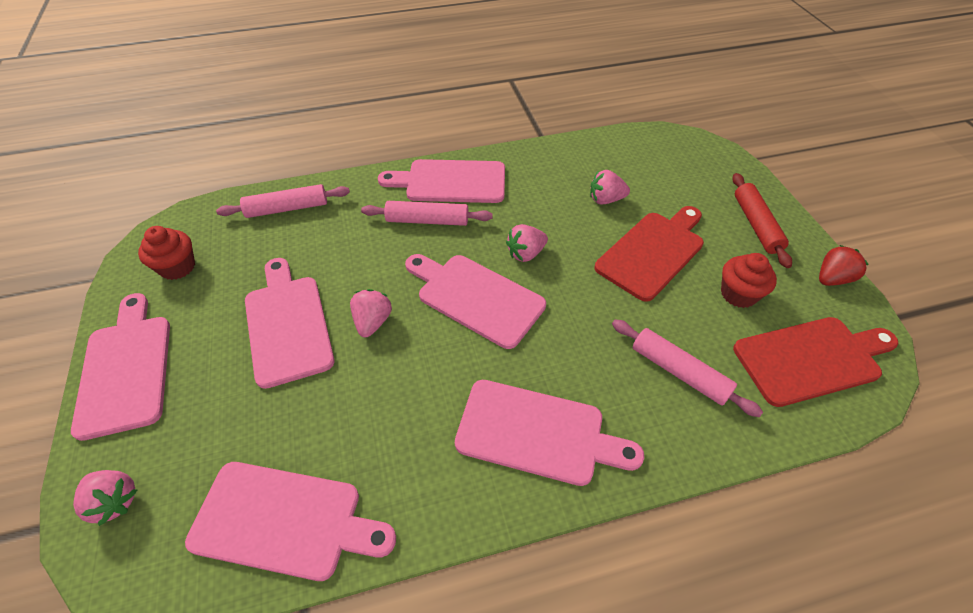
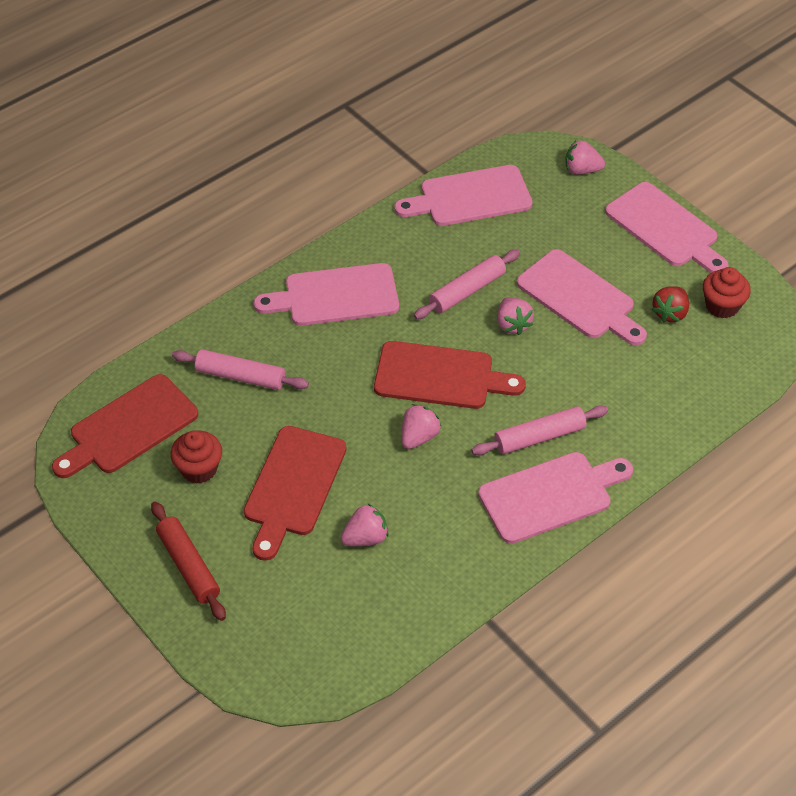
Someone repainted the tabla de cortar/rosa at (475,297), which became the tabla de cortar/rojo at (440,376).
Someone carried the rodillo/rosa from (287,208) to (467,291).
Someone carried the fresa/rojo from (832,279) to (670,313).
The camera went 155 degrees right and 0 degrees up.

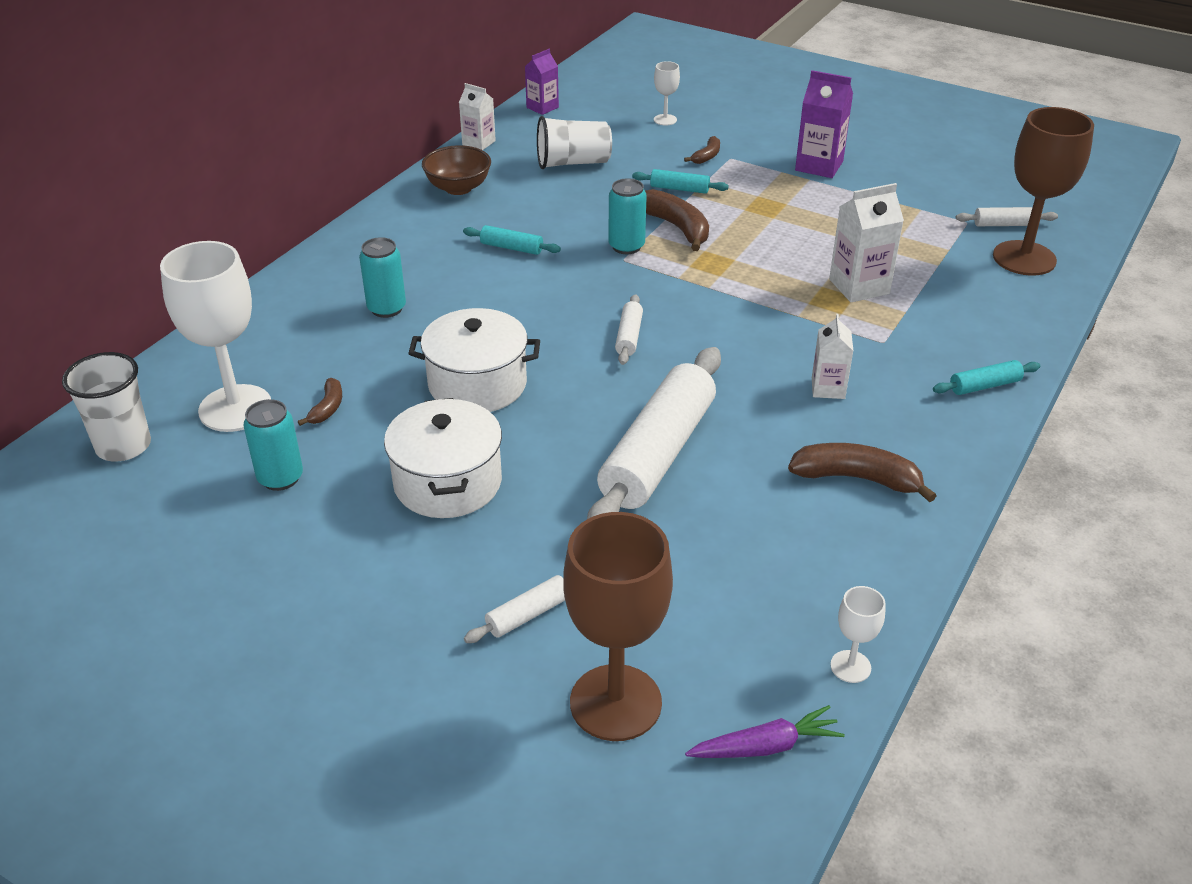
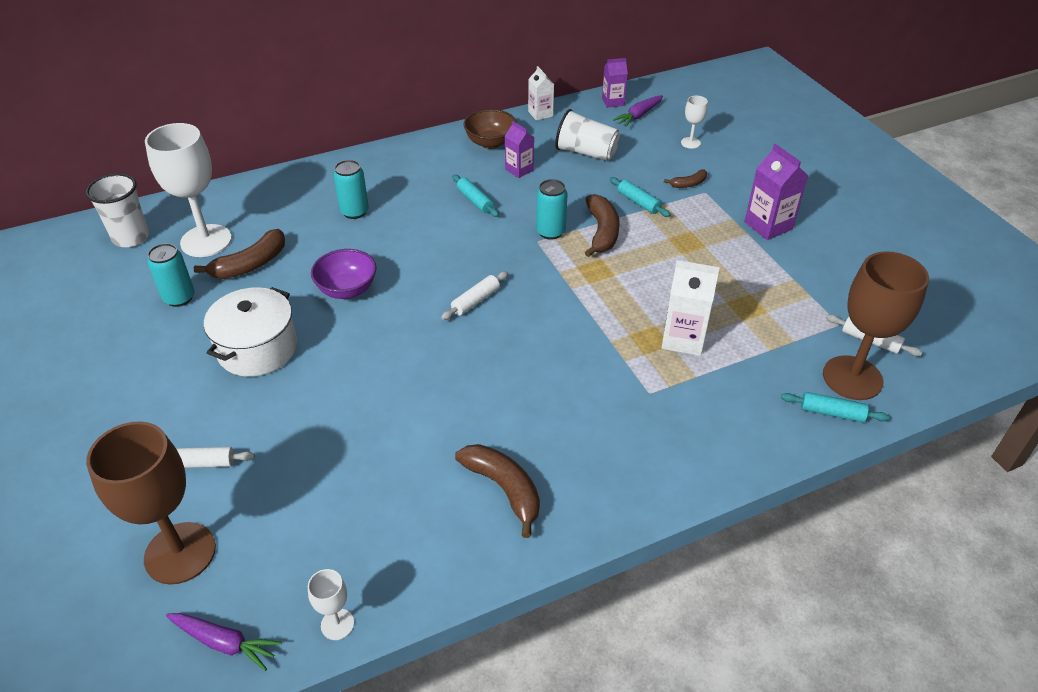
Someone scaled the plátano/marrón at (327,408) by 1.83.
Someone swapped the olla/blanco at (477,384) for the cuenco/morado at (347,290).
Someone put down the cartón de leche/morado at (519,170).
Someone put down the zanahoria/morado at (639,115).
Someone carried the rodillo/turquesa from (984,385) to (832,413).
Someone took away the rodillo/blanco at (657,453).
Someone took away the cartón de leche/blanco at (828,388).
The camera went 35 degrees right and 5 degrees up.

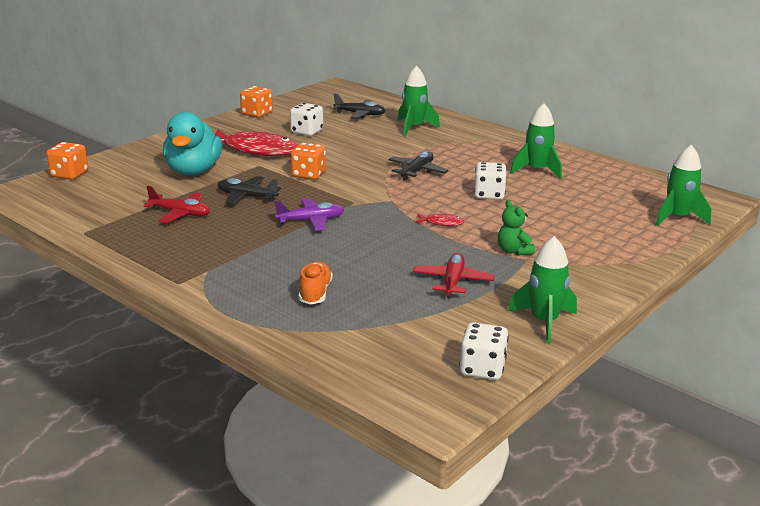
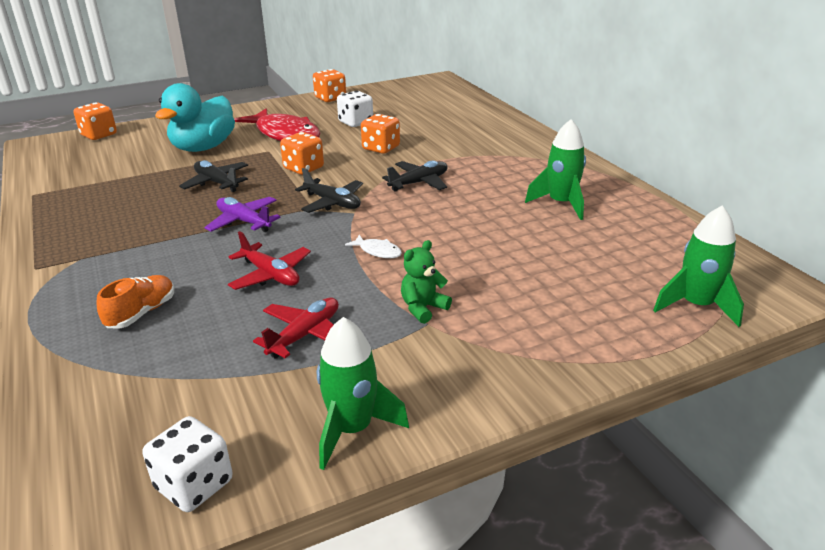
Someone rotated the avión/morado at (311,221) by 150 degrees counterclockwise.
Someone carried the avión/rojo from (180,214) to (270,275).
Someone carried the avión/negro from (360,114) to (332,203).
Someone repainted the pez/rojo at (441,223), which became the pez/blanco at (378,251).
Someone put down the dado/naranja at (381,148).
Someone rotated the osito/verde at (513,251) by 45 degrees clockwise.
Someone took away the cohete/verde at (414,128).
Someone took away the dado/blanco at (489,195).
The camera went 25 degrees right and 5 degrees up.

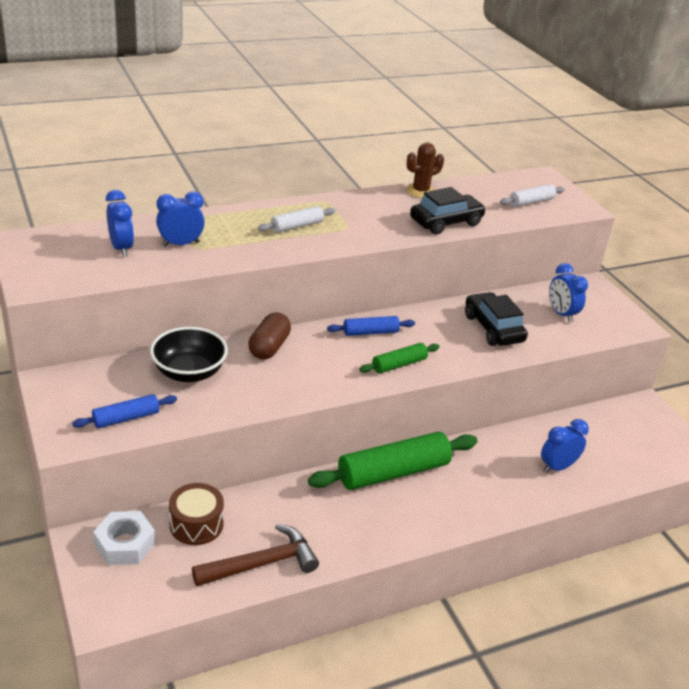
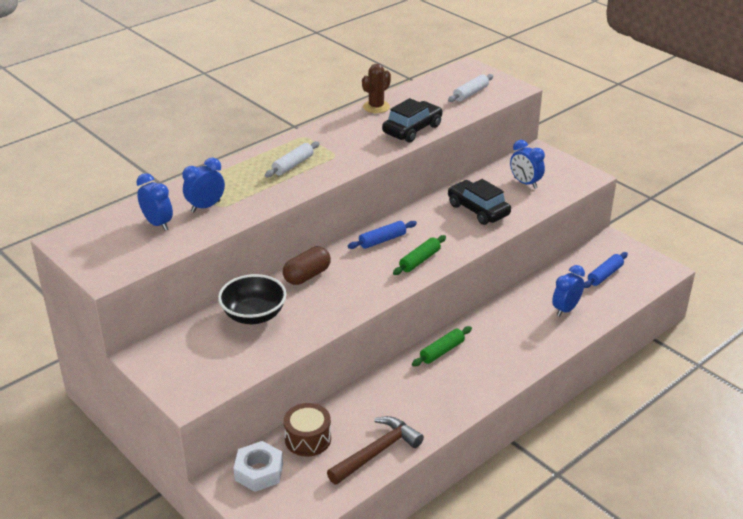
Someone rotated the cápsula/marrón at (269,347) by 45 degrees clockwise.
Someone scaled the rodillo/verde at (393,472) by 0.52.
Someone carried the rodillo/azul from (126,418) to (604,275).
The camera went 15 degrees left and 0 degrees up.

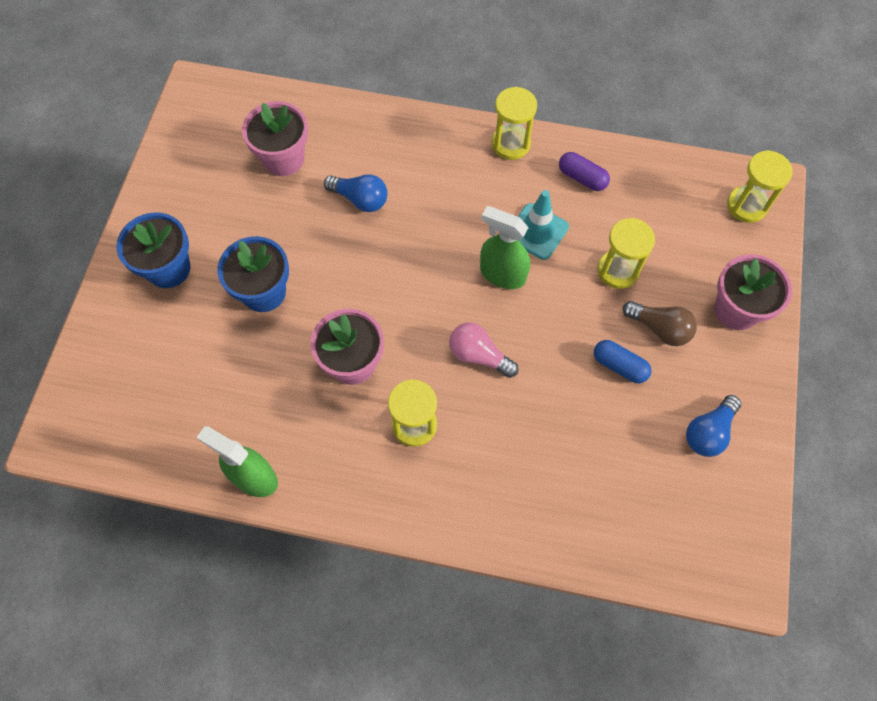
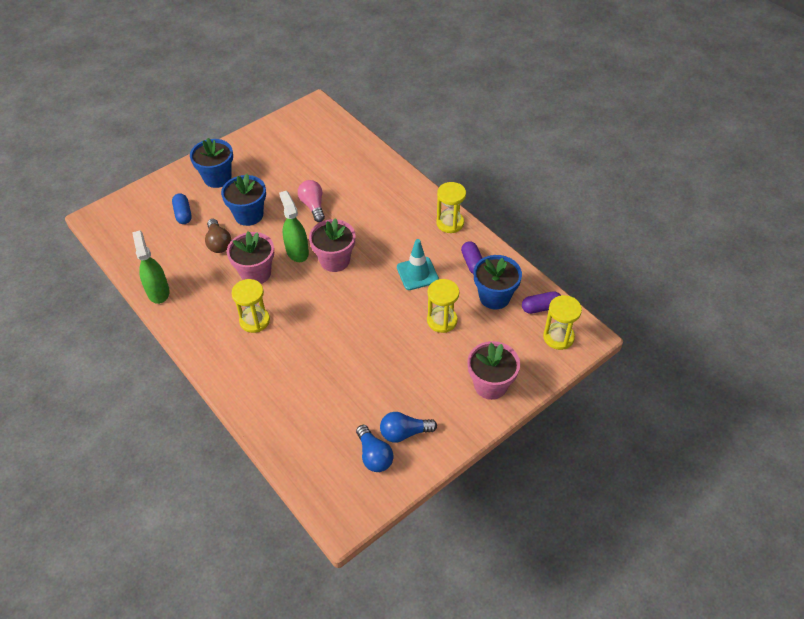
Someone carried the cápsula/azul from (619,366) to (183,214).
Someone carried the bombilla/marrón from (659,328) to (218,243).
Someone carried the pulverizador/verde from (502,274) to (297,251).
Someone carried the bombilla/rosa from (479,355) to (313,206).
Someone carried the maceta/rosa from (283,159) to (335,260).
Someone carried the bombilla/azul from (360,199) to (374,455).
Someone put down the maceta/azul at (494,297).
Someone put down the cápsula/morado at (541,307).
The camera went 40 degrees right and 15 degrees down.

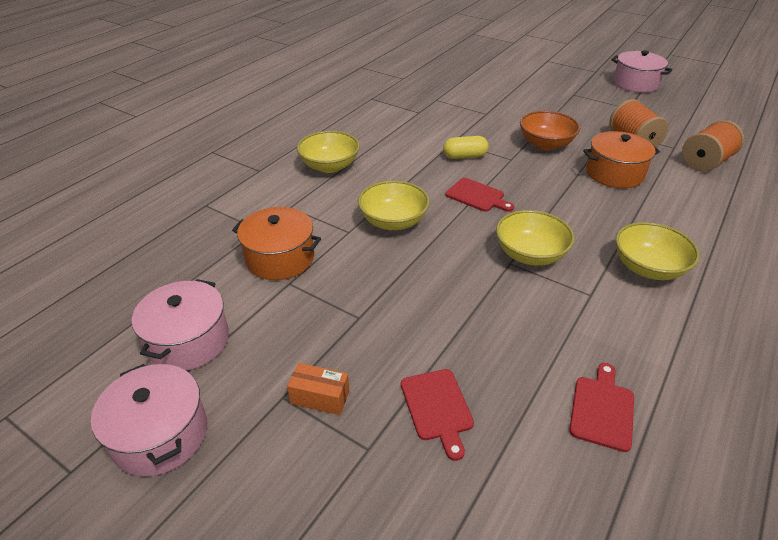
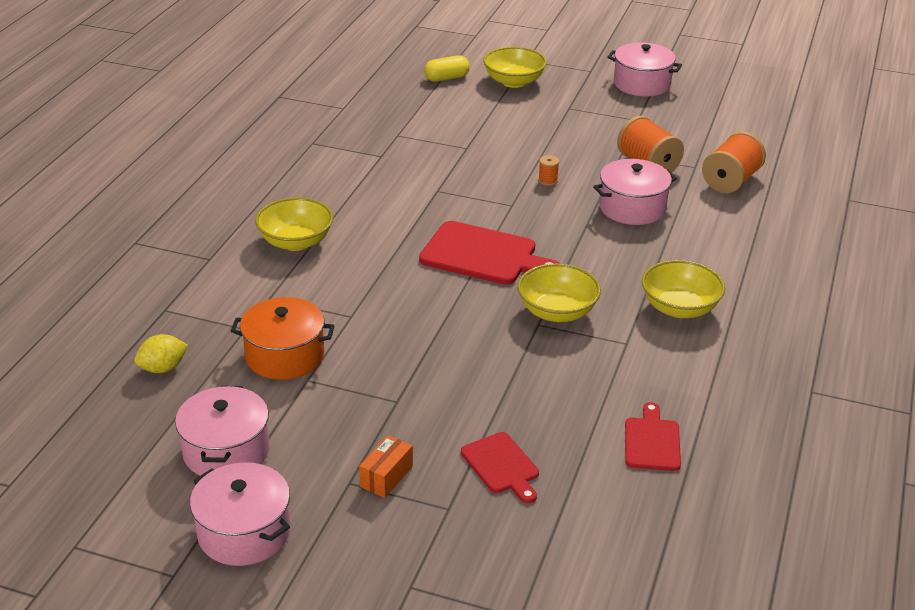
Someone put down the limón/amarillo at (163,368).
Someone rotated the caja/naranja at (320,397) by 60 degrees counterclockwise.
Someone scaled the tabla de cortar/rojo at (477,196) by 1.74.
Someone carried the cápsula/amarillo from (464,156) to (446,78).
Someone carried the cuenco/amarillo from (393,221) to (514,82).
Someone swapped the cuenco/naranja at (545,144) for the carrete/naranja at (548,180).
Someone repainted the olla/naranja at (614,173), which became the olla/rosa at (632,208).
The camera went 15 degrees left and 5 degrees down.

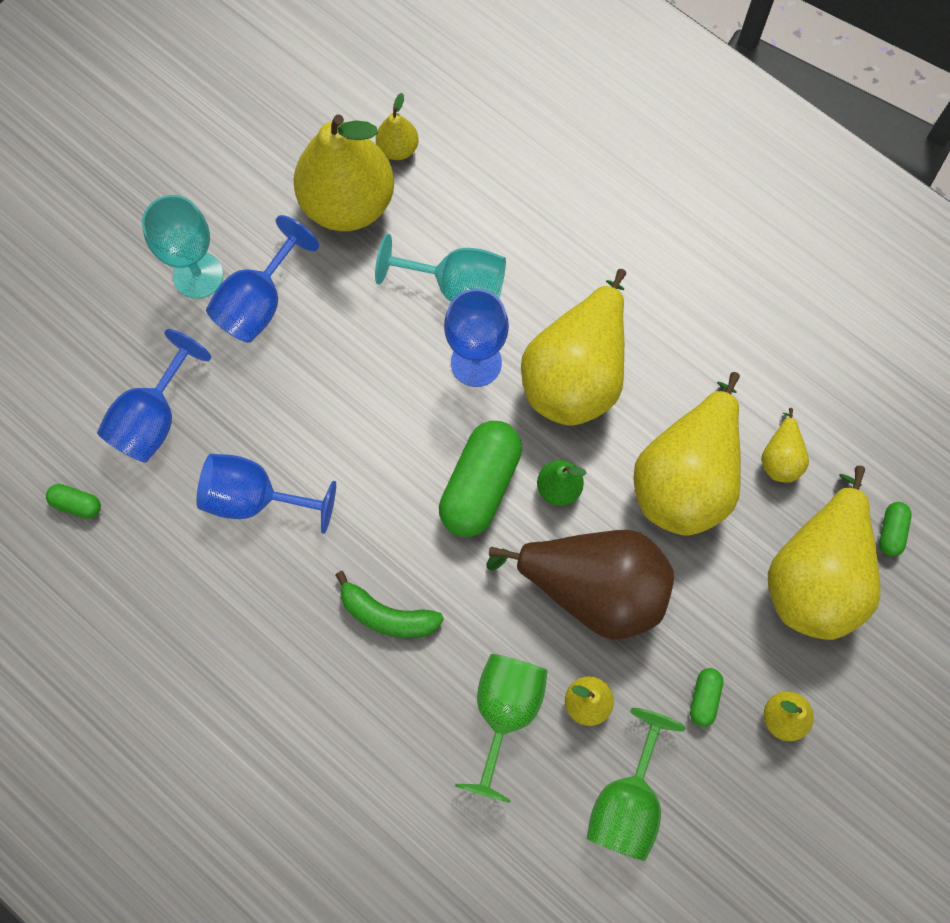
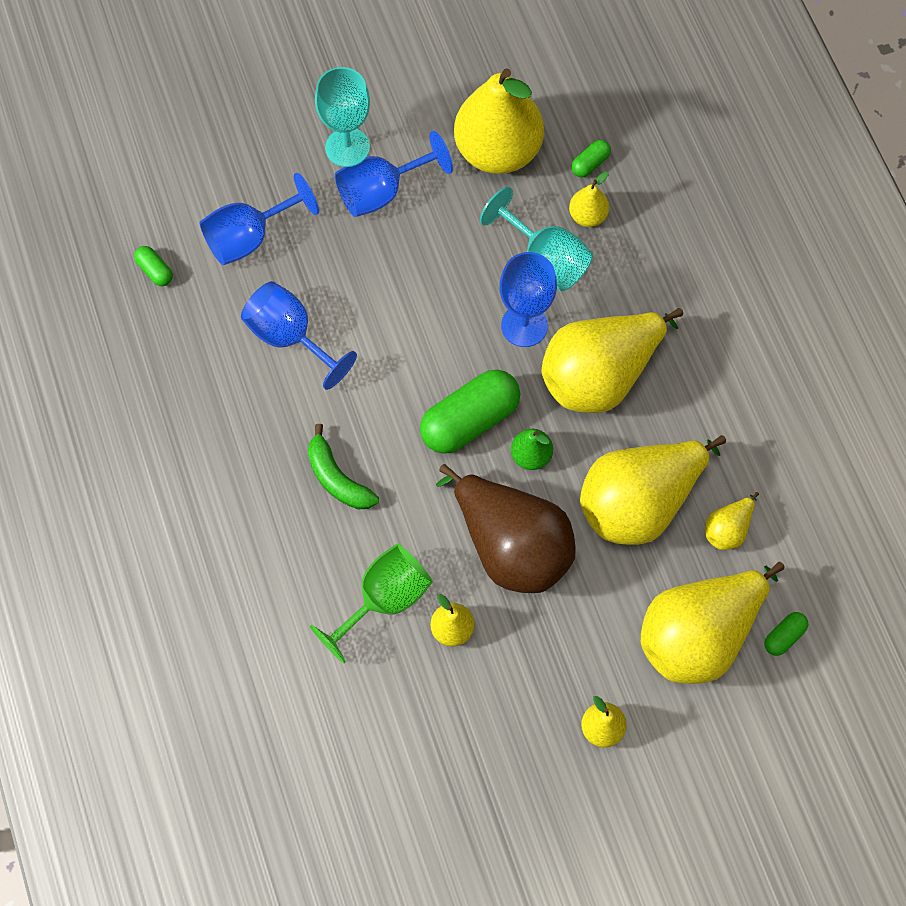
Someone carried the pera/amarillo from (398,148) to (588,216).
Someone carried the cápsula/verde from (704,698) to (590,164).
Someone took away the copa/verde at (627,801).
The camera went 30 degrees right and 5 degrees down.

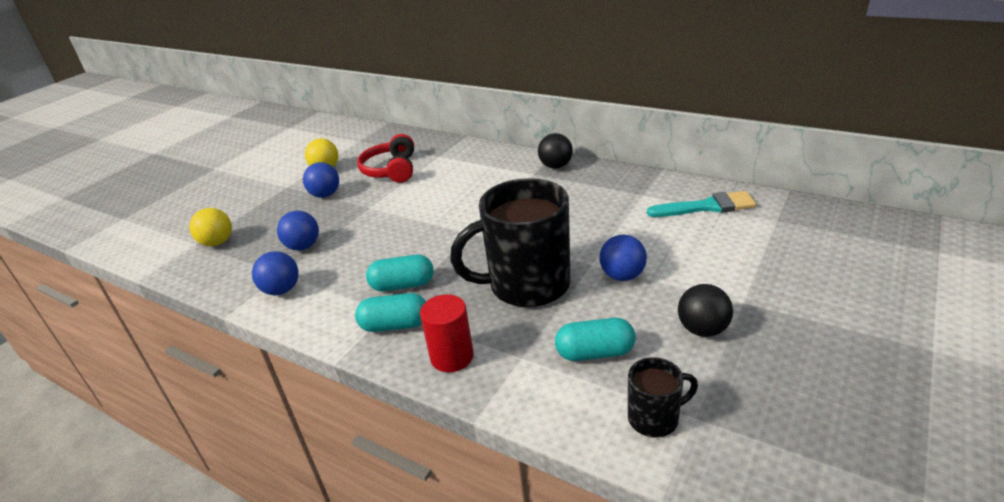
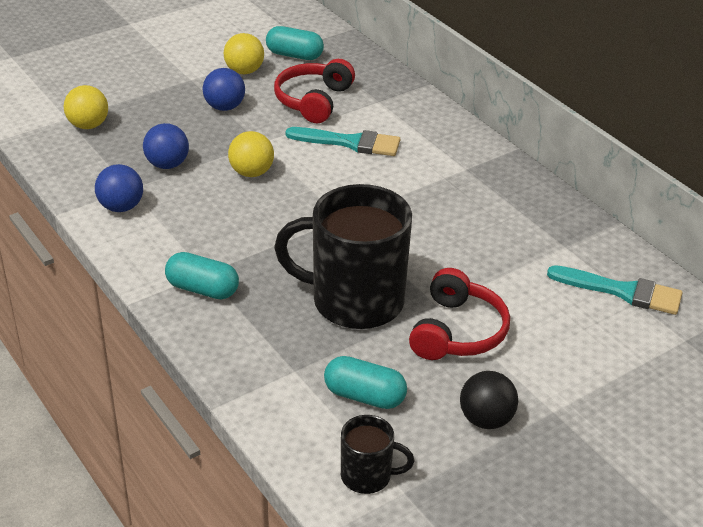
Someone put down the pelota/amarillo at (251,172).
Someone carried the cápsula/turquesa from (402,285) to (294,55).
Someone put down the pincel/turquesa at (350,143).
Someone swapped the pelota/azul at (622,276) for the auriculares/rojo at (457,331).
Someone took away the cilindro/rojo at (452,357).
Someone took away the pelota/negro at (556,166).
The camera went 20 degrees right and 5 degrees up.

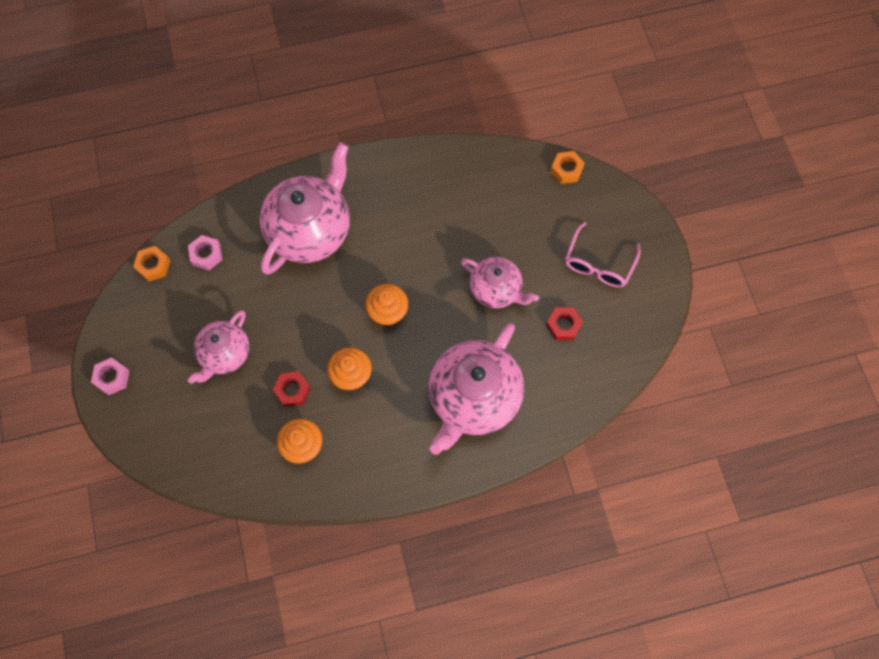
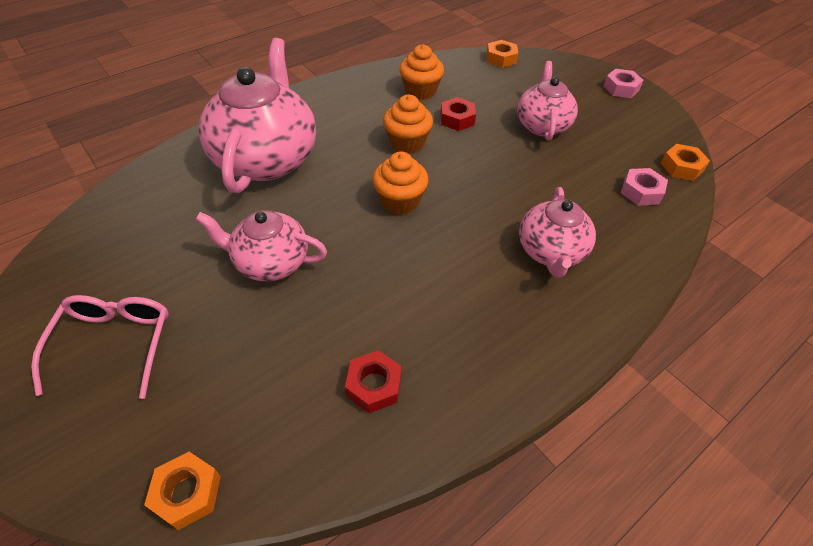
Someone carried the tuerca/rojo from (563,325) to (374,385).
Someone put down the tuerca/naranja at (501,58).
Someone scaled the tetera/rosa at (311,230) by 0.59.
The camera went 155 degrees right and 20 degrees down.

